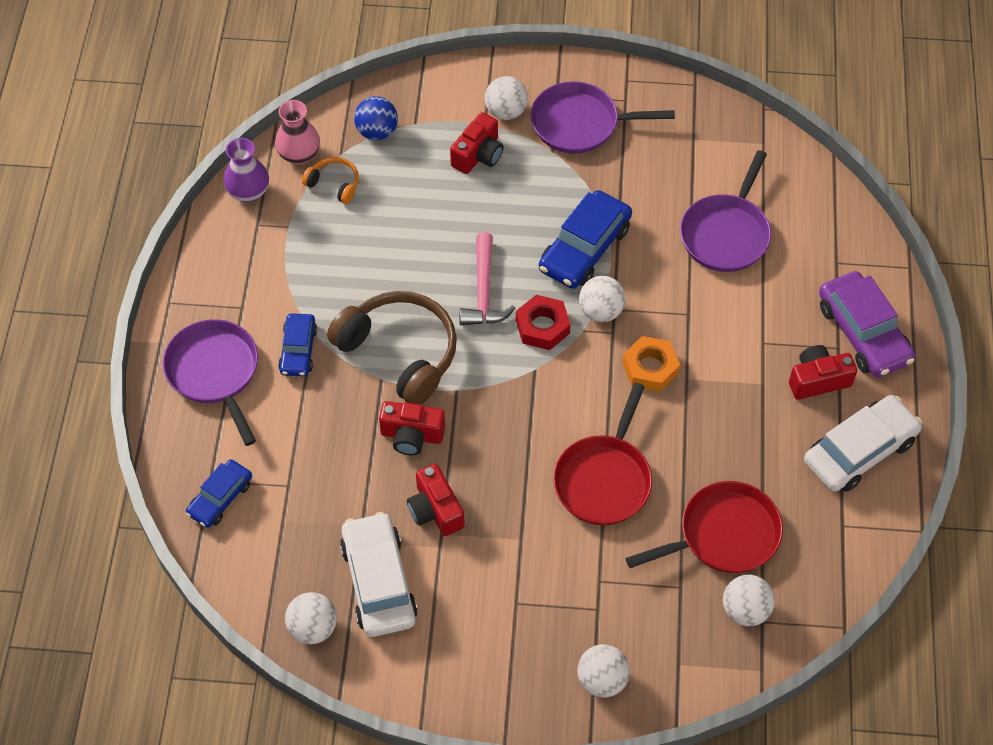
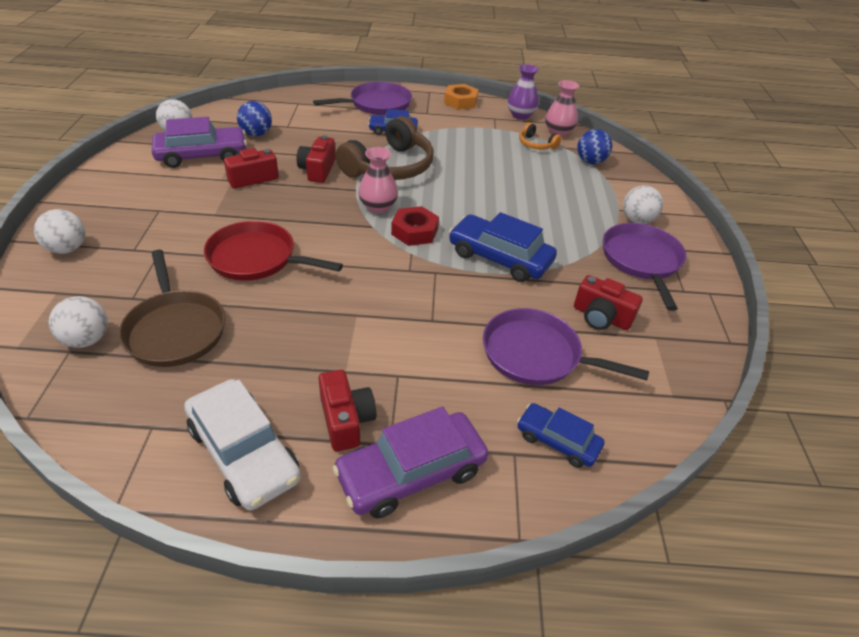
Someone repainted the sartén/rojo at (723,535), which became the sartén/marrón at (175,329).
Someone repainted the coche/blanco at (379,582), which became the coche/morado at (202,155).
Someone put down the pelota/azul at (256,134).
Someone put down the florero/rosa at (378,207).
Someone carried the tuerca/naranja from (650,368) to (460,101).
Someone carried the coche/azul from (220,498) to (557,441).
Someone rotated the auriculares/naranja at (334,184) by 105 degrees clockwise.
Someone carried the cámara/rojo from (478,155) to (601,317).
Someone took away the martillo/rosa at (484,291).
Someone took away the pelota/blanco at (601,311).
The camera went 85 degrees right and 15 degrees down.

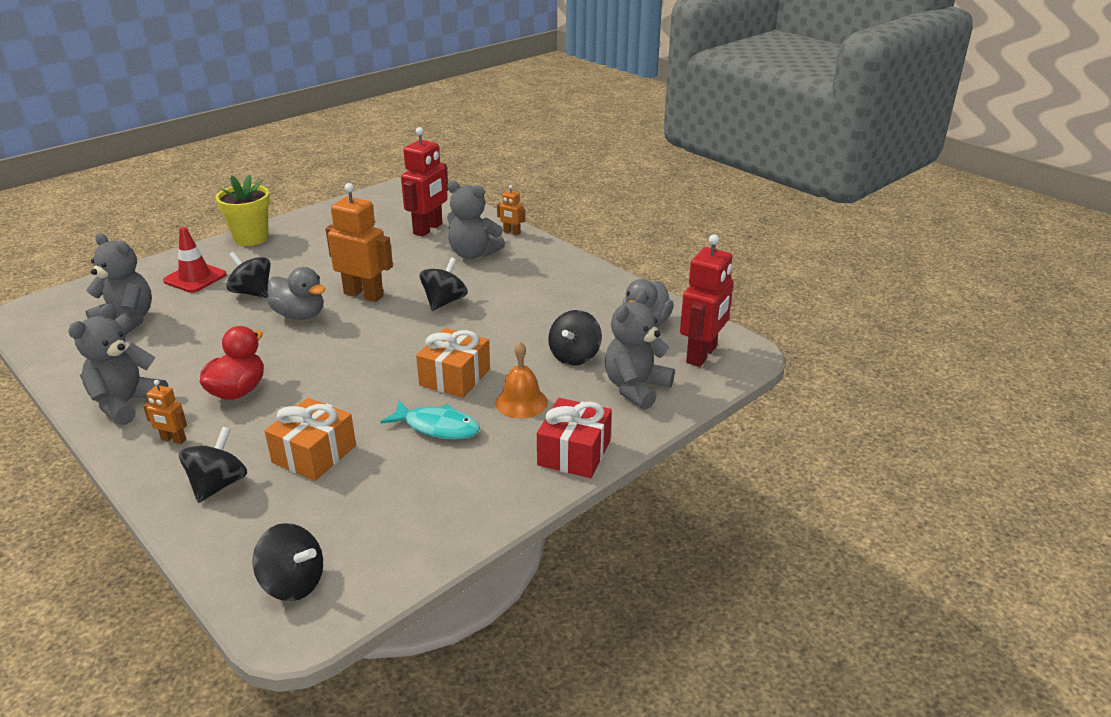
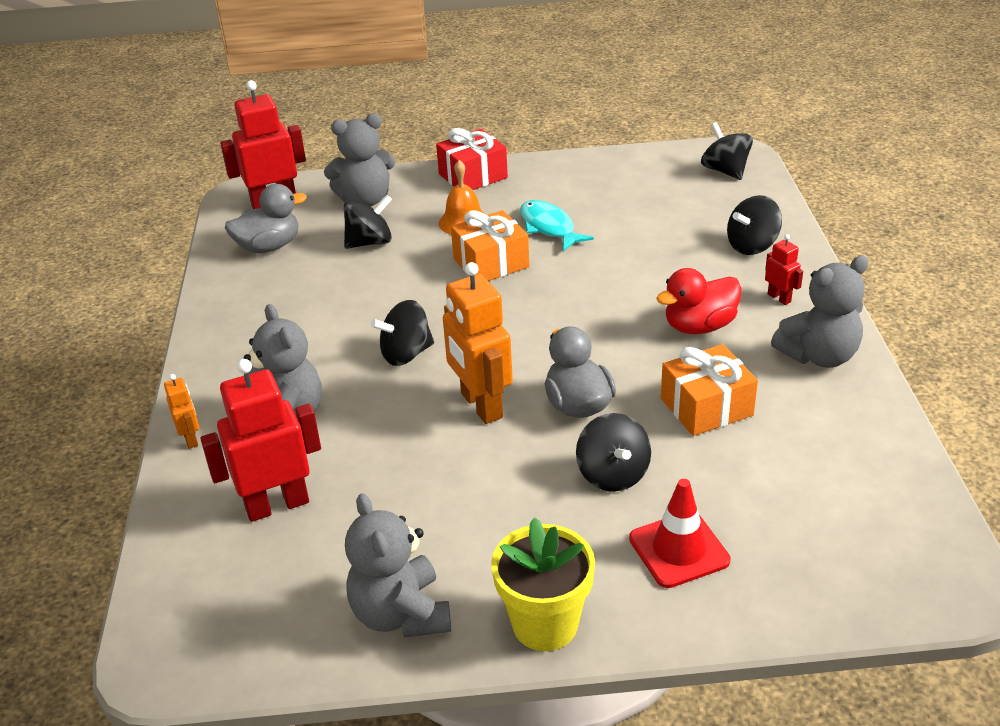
Someone carried the osito/gris from (127,321) to (401,614).
Someone carried the regalo/naranja from (314,454) to (706,407).
Someone repainted the robot/naranja at (173,440), which became the robot/rojo at (779,298).
The camera went 140 degrees left and 5 degrees up.

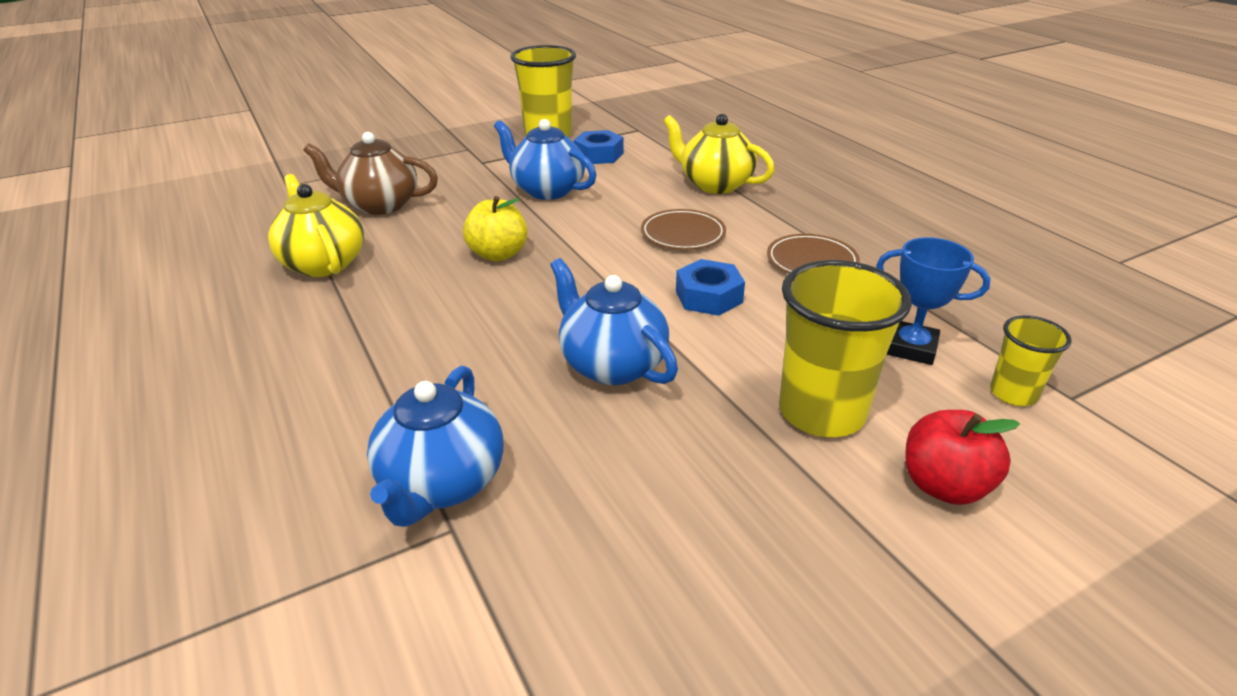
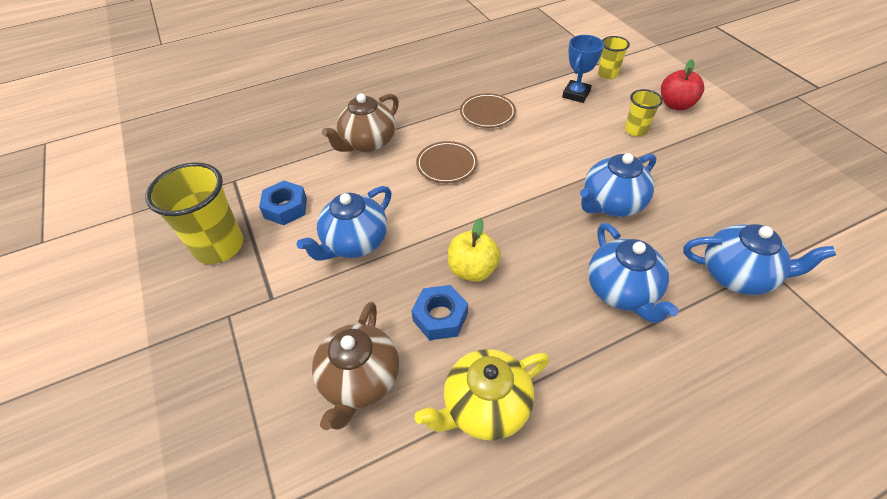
Someone repainted the tetera/amarillo at (714,184), which became the tetera/marrón at (368,143).
Someone carried the tuerca/azul from (708,296) to (440,317).
Someone put down the tetera/azul at (622,291).
Someone scaled the vaso/amarillo at (821,412) by 0.54.
The camera went 85 degrees left and 15 degrees up.

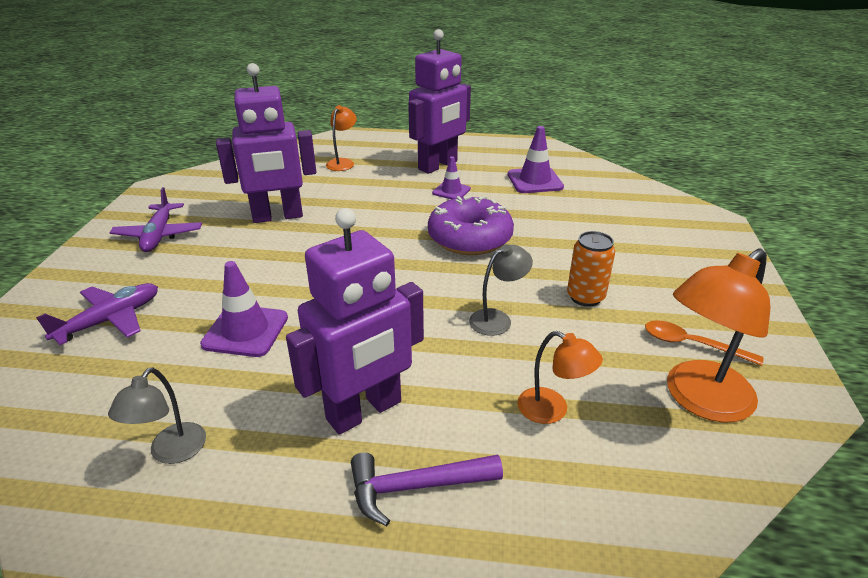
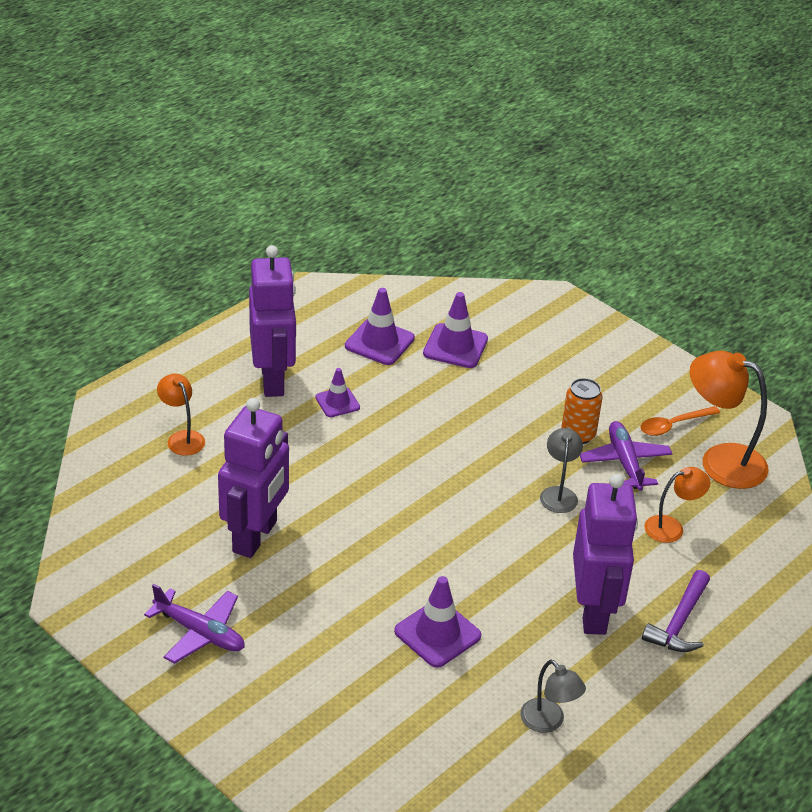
Someone put down the cono de tráfico/morado at (455,346).
Someone carried the avión/morado from (110,320) to (625,462).
Someone rotated the lámpara/naranja at (699,400) by 120 degrees clockwise.
Someone took away the rosquilla/morado at (470,238).
The camera went 55 degrees left and 5 degrees up.

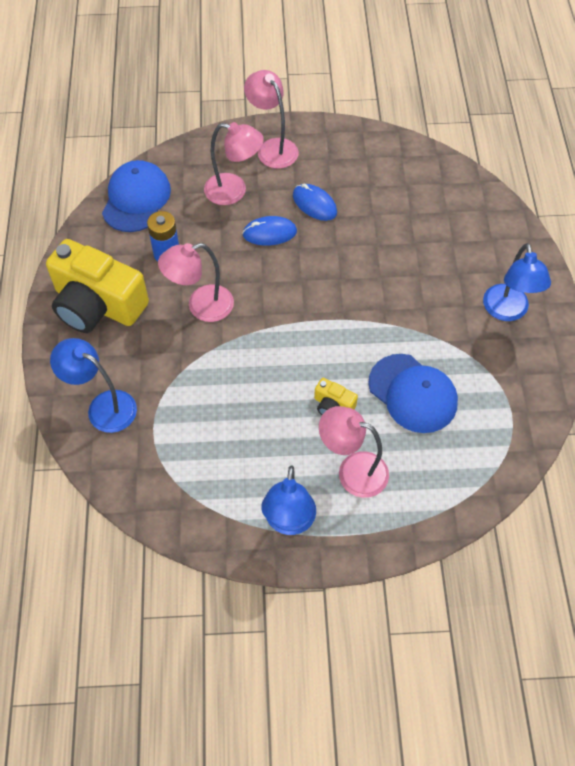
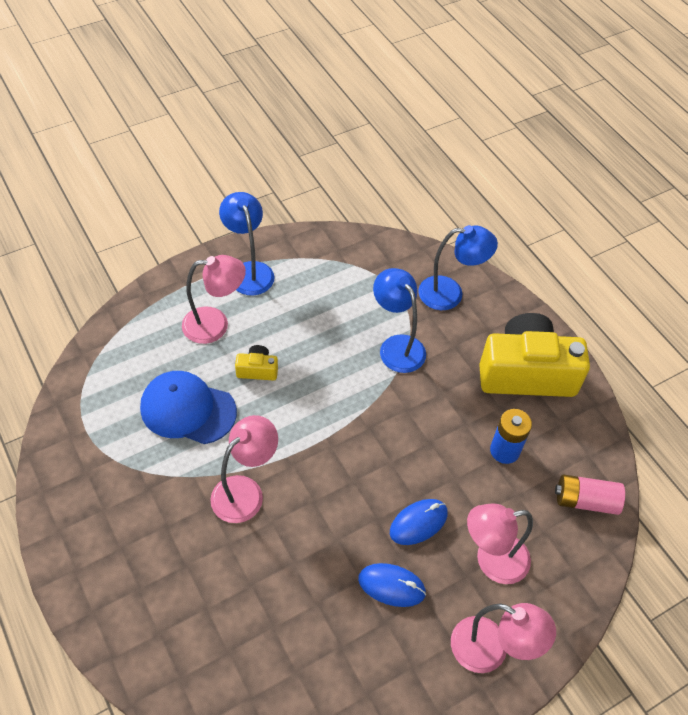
Someone carried the lámpara/rosa from (201,306) to (245,491).
Someone carried the lámpara/azul from (507,311) to (397,346).
Someone swapped the gorra/azul at (136,199) for the pila/rosa at (585,501).
The camera went 150 degrees right and 5 degrees down.

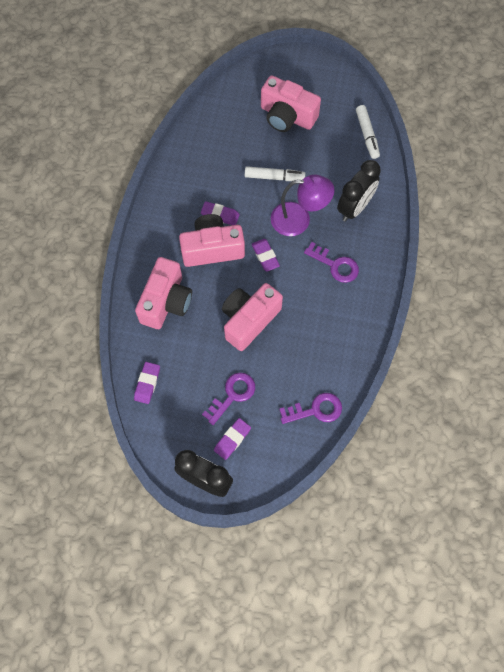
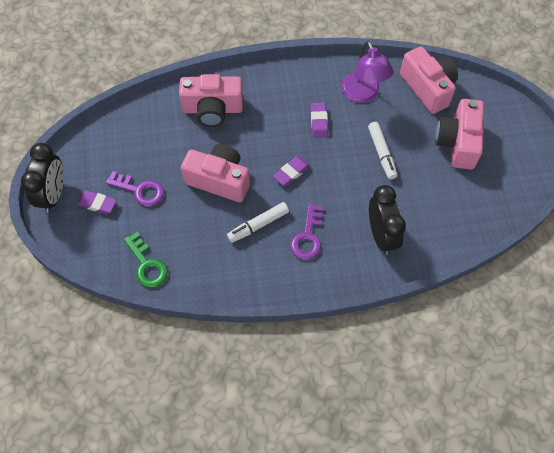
Someone repainted the llave/morado at (315,410), which became the llave/verde at (147,265).
Someone carried the rotulador/blanco from (367,135) to (258,225).
Someone carried the lámpara/morado from (299,219) to (363,94).
Someone rotated the despertador/negro at (354,208) by 120 degrees counterclockwise.
Someone carried the cámara/rosa from (212,249) to (428,88).
Someone took away the goma de borrar/morado at (147,383).
The camera went 70 degrees right and 5 degrees down.

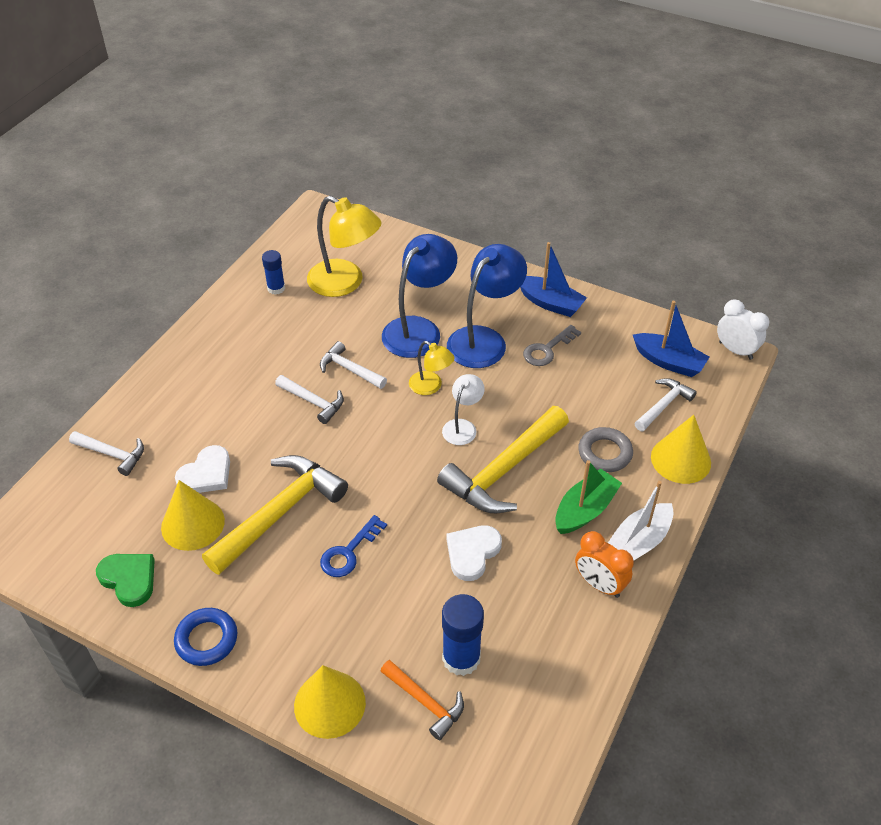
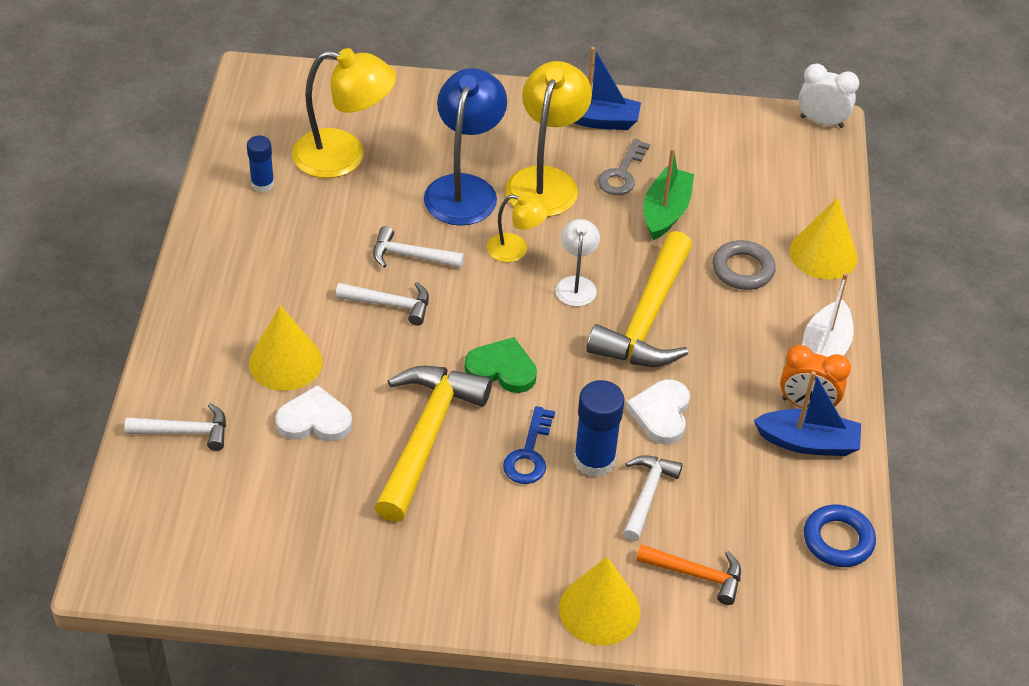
Someone carried the cono/amarillo from (193,524) to (285,362).
Someone rotated the corazón/blanco at (206,474) by 105 degrees counterclockwise.
Someone carried the corazón/verde from (129,579) to (502,369).
Someone repainted the lámpara/azul at (484,339), which became the lámpara/amarillo at (546,181).
Someone carried the barra de pegamento/azul from (461,658) to (594,460).
Someone carried the martillo/blanco from (663,405) to (647,494).
Someone carried the barco/verde from (585,510) to (665,212).
Someone carried the barco/azul from (668,362) to (808,442).
Someone carried the anillo/azul from (206,639) to (838,540).
The camera went 25 degrees left and 0 degrees up.

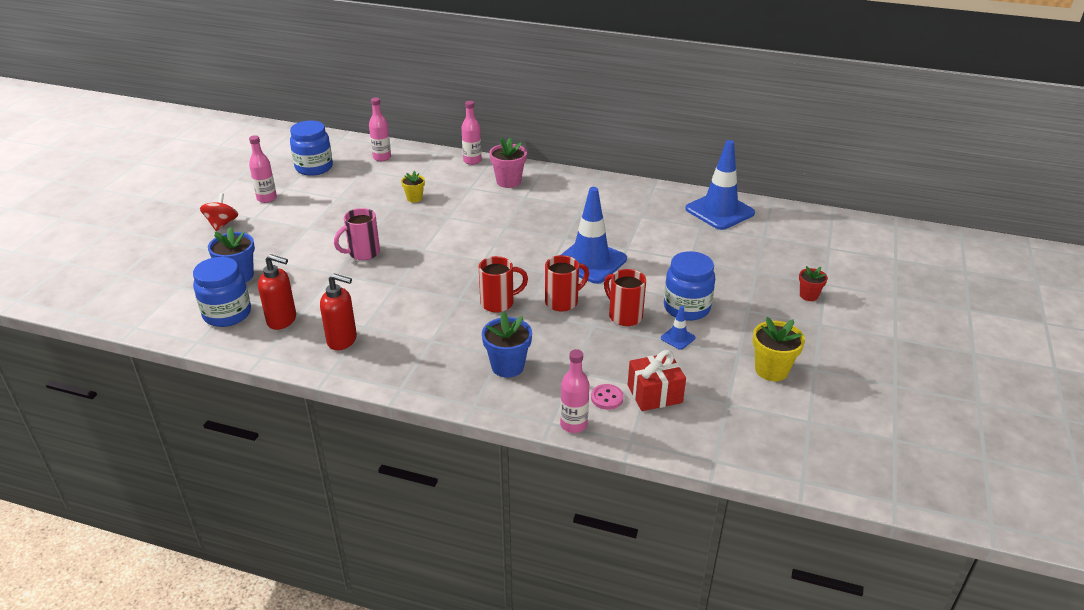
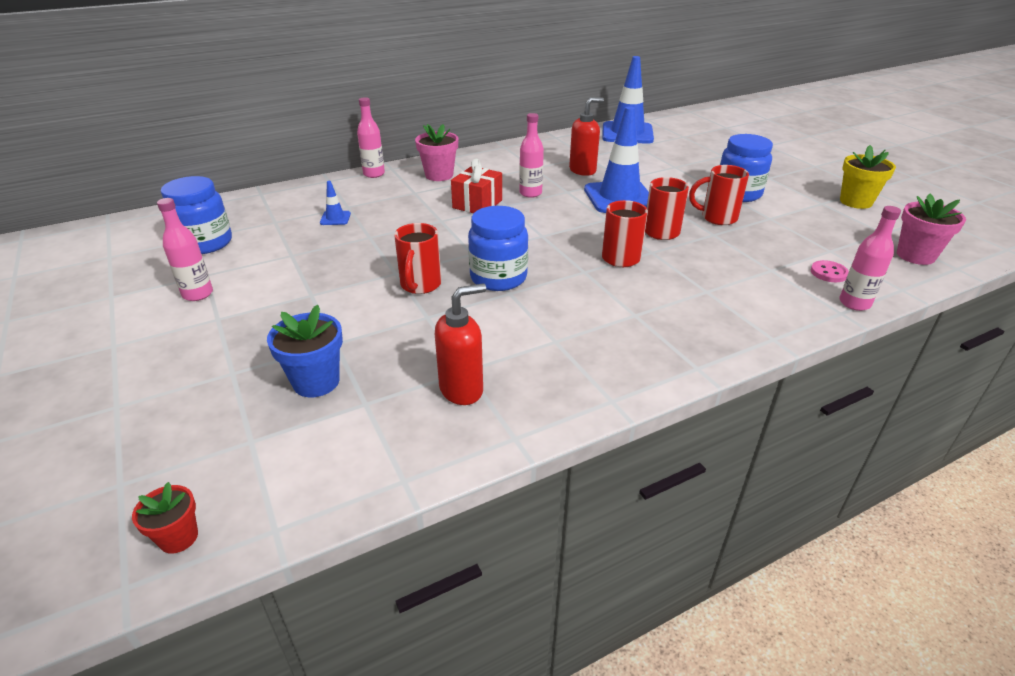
Someone carried the maceta/rojo from (808,295) to (179,537).
Someone carried the cono de tráfico/azul from (678,338) to (335,218).
Someone repainted the taza/rosa at (362,253), which became the taza/rojo at (420,285).
Someone carried the regalo/rojo from (654,394) to (477,204).
Someone carried the tarro/azul from (227,314) to (498,278).
Someone carried the botella/rosa from (382,157) to (530,193).
Someone carried the dispensador de jabón/rojo from (342,340) to (583,170).
Someone put down the maceta/rosa at (915,255).
Someone took away the peonza/rojo at (222,224).
Someone took away the maceta/amarillo at (414,198).
Someone took away the maceta/azul at (507,366).
The camera went 45 degrees left and 0 degrees up.

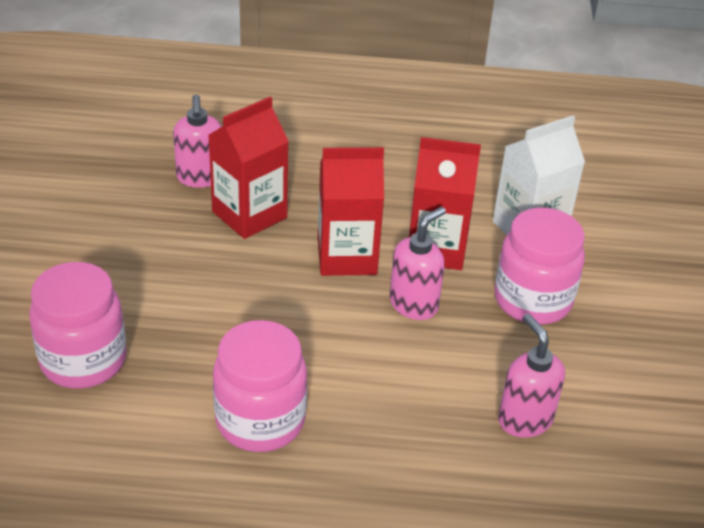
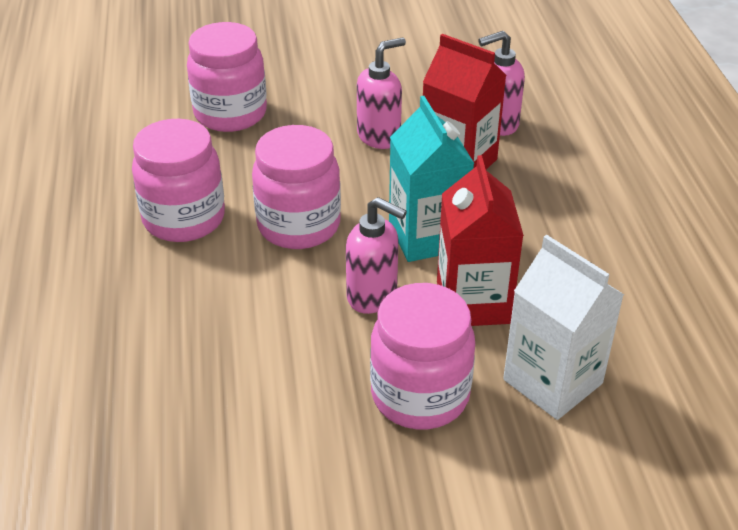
Someone put down the tarro/rosa at (299,225).
Someone carried the dispensador de jabón/rosa from (524,420) to (379,136).
Someone repainted the cartón de leche/rojo at (347,256), which became the cartón de leche/turquesa at (427,237).
The camera went 80 degrees right and 0 degrees up.

